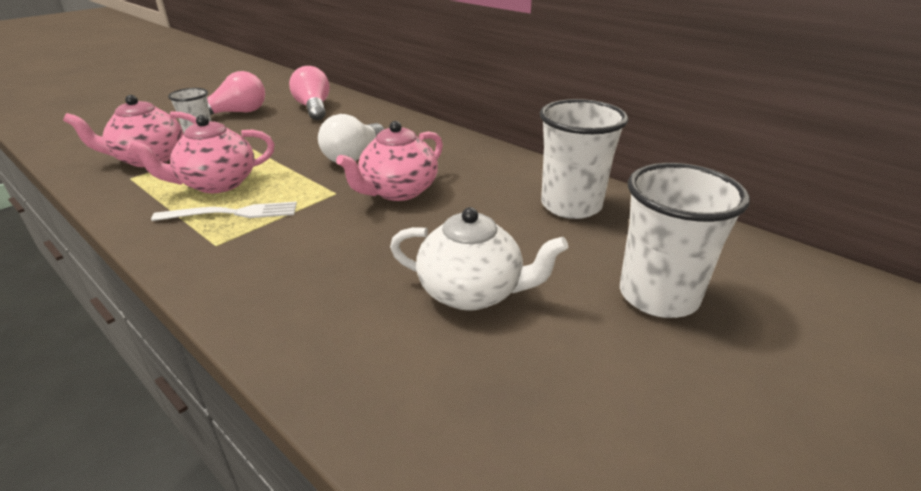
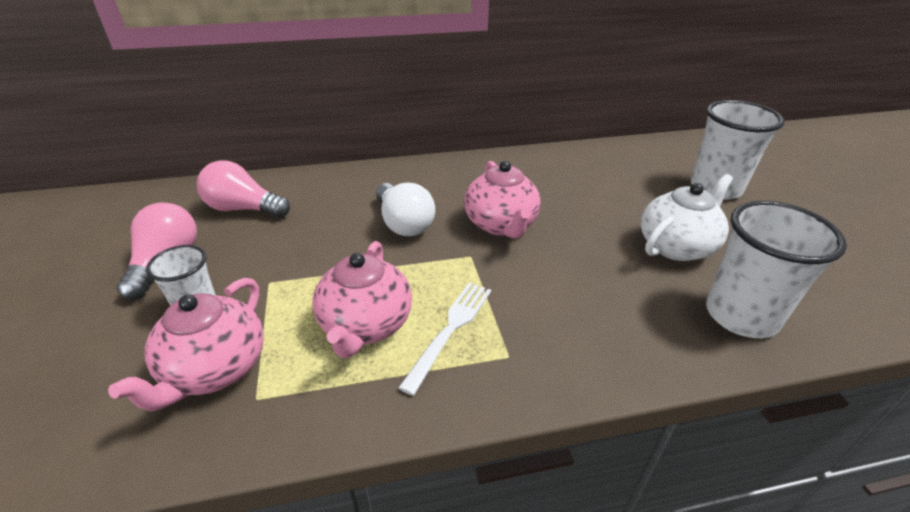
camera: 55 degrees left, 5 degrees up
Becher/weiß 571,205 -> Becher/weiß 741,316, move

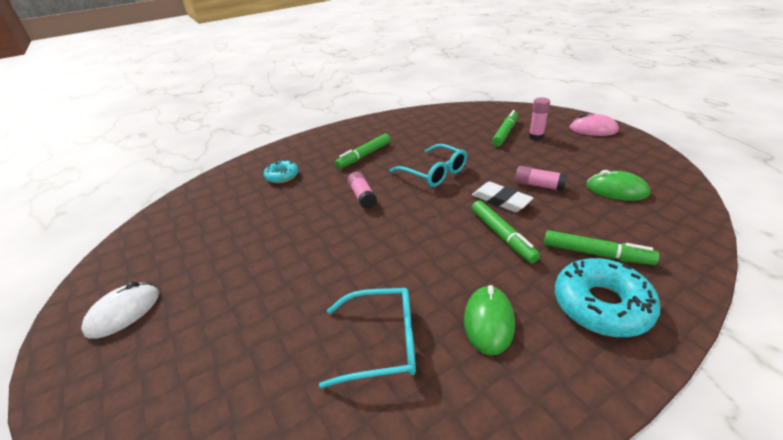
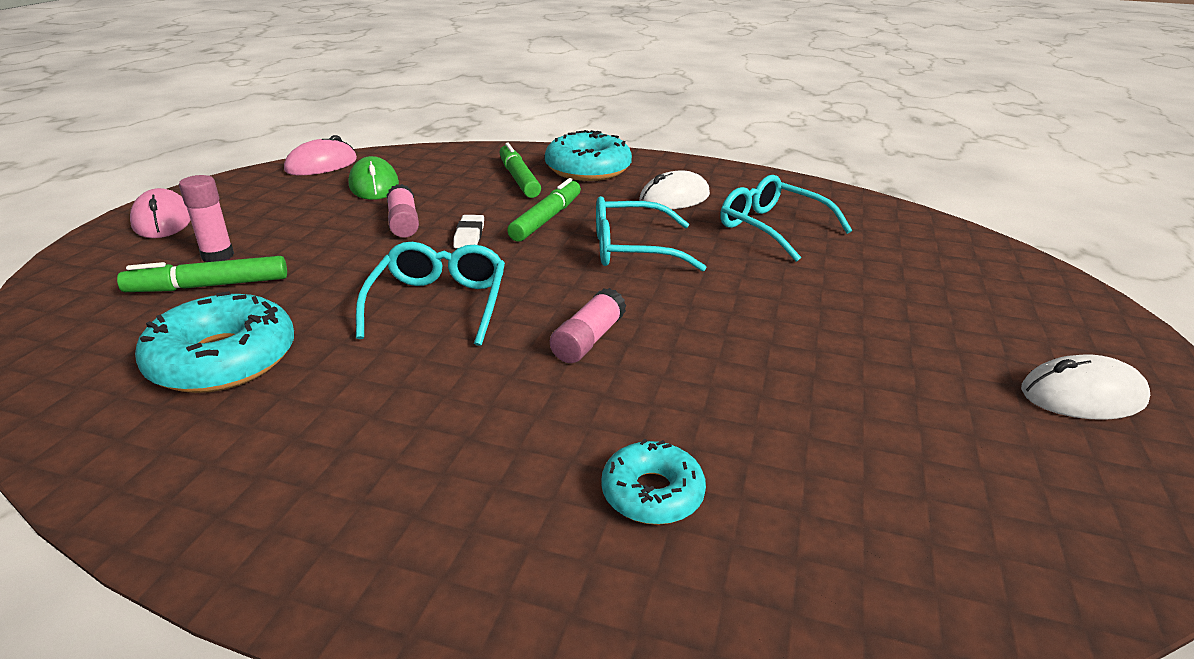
camera: 135 degrees left, 5 degrees down
none -> Donut/türkis 223,360
none -> Computermaus/rosa 321,165
Radiergummi/weiß 501,200 -> Radiergummi/weiß 469,236, x0.66
none -> Brille/türkis 633,249
Computermaus/grün 488,321 -> Computermaus/weiß 674,198
Filzstift/grün 364,156 -> none

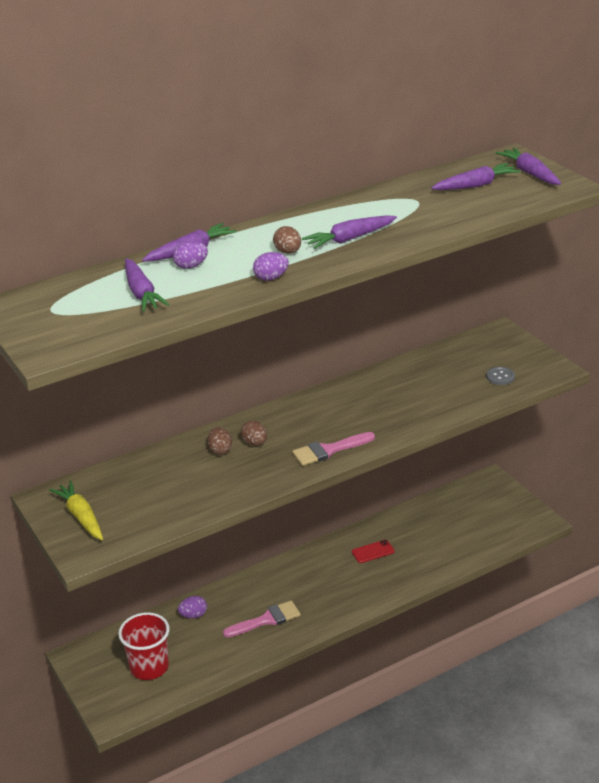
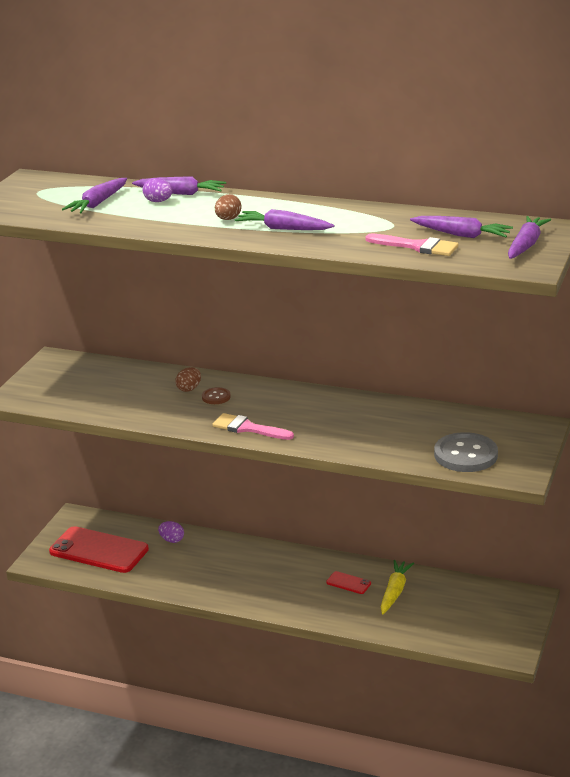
camera: 50 degrees right, 5 degrees down
Becher/rot 149,667 -> Handy/rot 99,550
Ei/braun 255,443 -> Knopf/braun 216,397
Pinsel/rosa 266,620 -> Pinsel/rosa 417,246, move
Karotte/gelb 81,516 -> Karotte/gelb 394,592, move
Knopf/grau 500,377 -> Knopf/grau 465,455, x2.02
Ei/lila 271,278 -> none

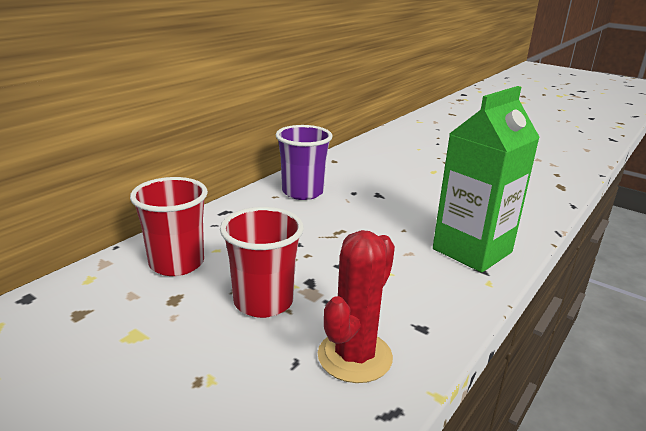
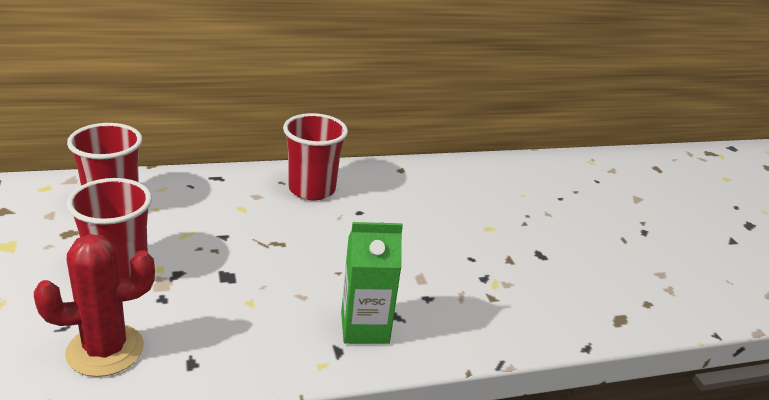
camera: 35 degrees right, 5 degrees up
Becher/lila 302,192 -> Becher/rot 312,189
Getränkekarton/grün 472,251 -> Getränkekarton/grün 365,328, x0.65

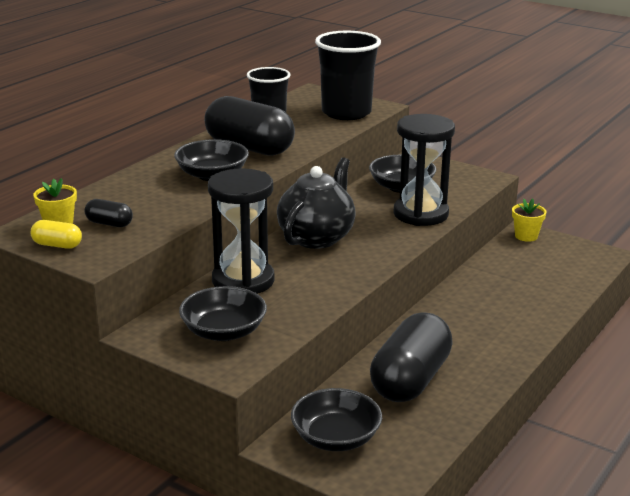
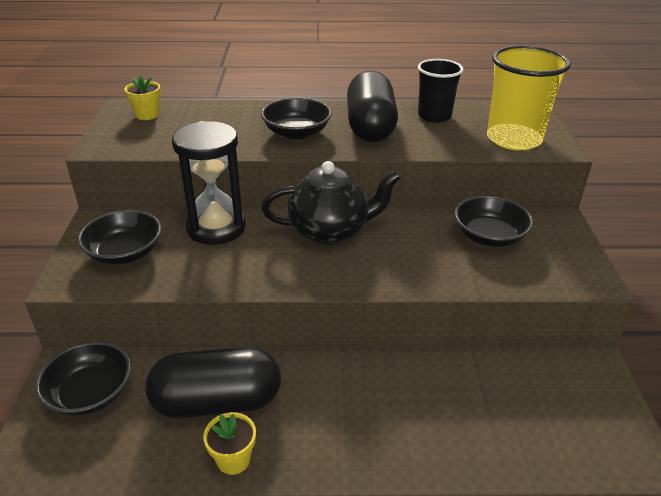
camera: 55 degrees right, 10 degrees up
Blumentopf/gelb 526,236 -> Blumentopf/gelb 233,459, move
Becher/schwarz 346,113 -> Becher/gelb 514,139
Kapsel/gelb 57,245 -> none
Kapsel/schwarz 109,223 -> none
Sanduhr/schwarz 421,214 -> none

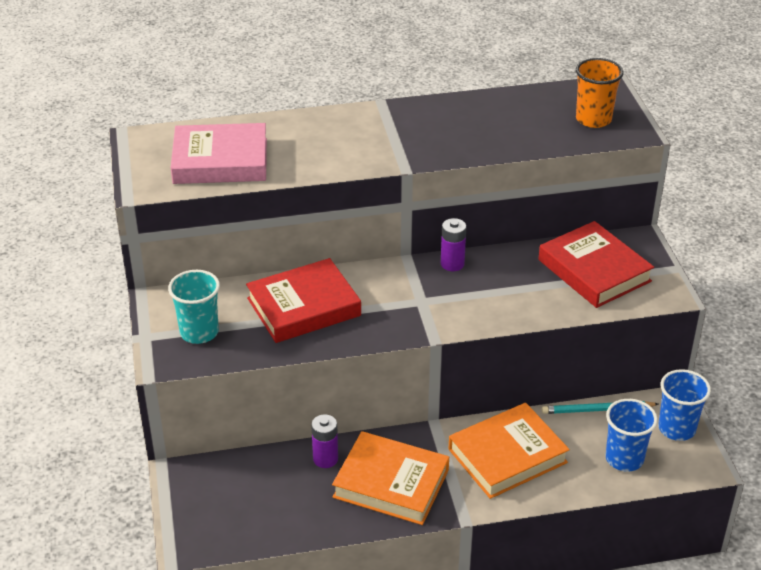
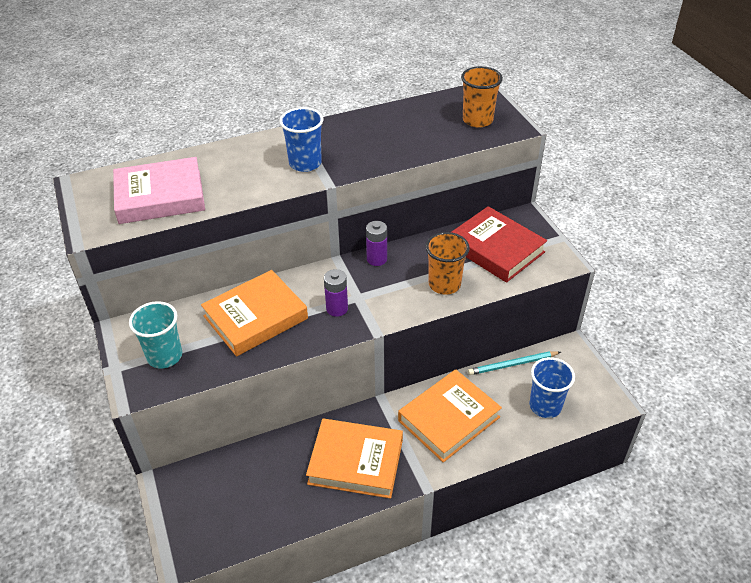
camera: 10 degrees left, 5 degrees up
Buch/rot 304,307 -> Buch/orange 256,317
Becher/blau 676,428 -> Becher/blau 305,163, move
Batterie/lila 325,459 -> Batterie/lila 337,309, move
none -> Becher/orange 444,284

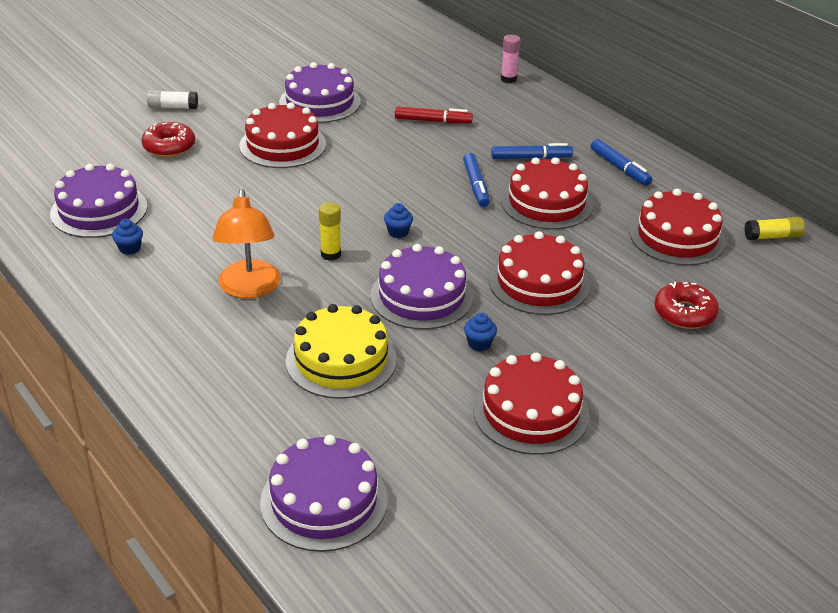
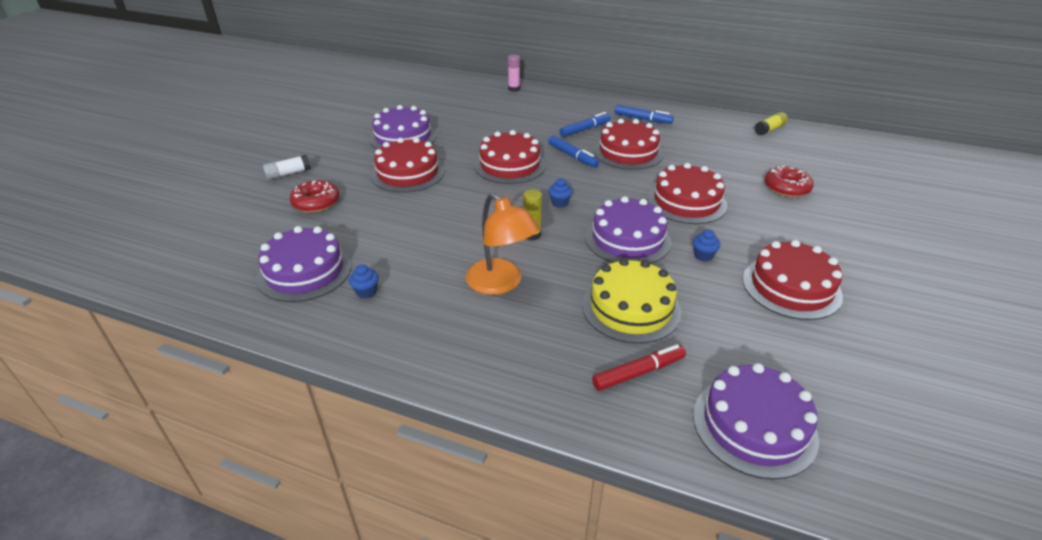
camera: 30 degrees left, 0 degrees up
Kuchen/rot 677,236 -> Kuchen/rot 510,165, move
Filzstift/rot 433,121 -> Filzstift/rot 638,372, move

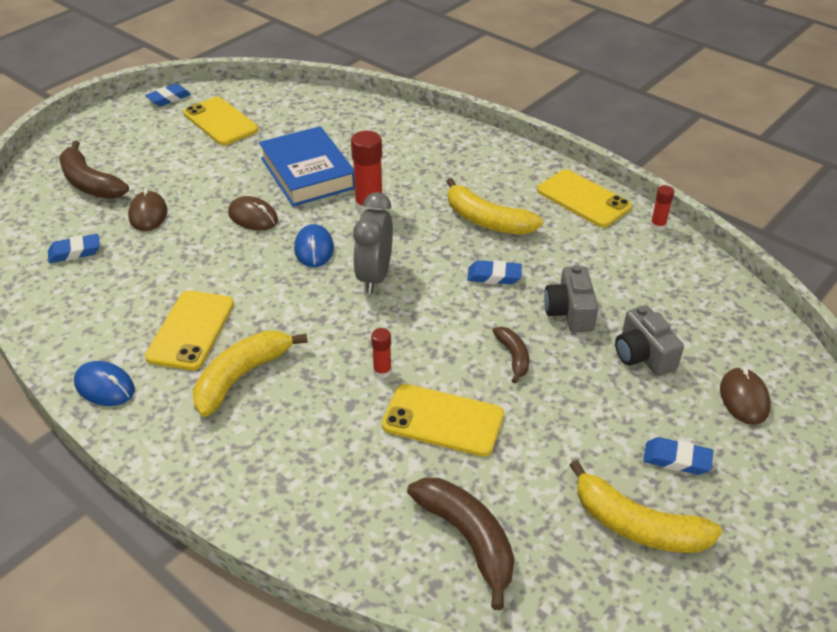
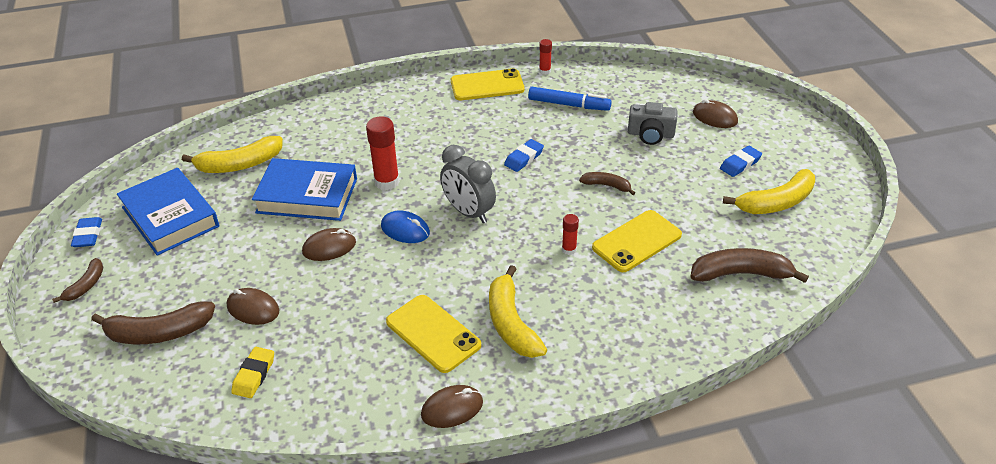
camera: 55 degrees left, 0 degrees up
none -> Banane/braun 86,285
Handy/gelb 220,122 -> Buch/blau 170,217
Banane/gelb 487,220 -> Banane/gelb 239,164, move
Radiergummi/blau 75,252 -> Radiergummi/gelb 254,375
Computermaus/blau 104,386 -> Computermaus/braun 452,408
none -> Filzstift/blau 569,105
Kamera/grau 570,312 -> none

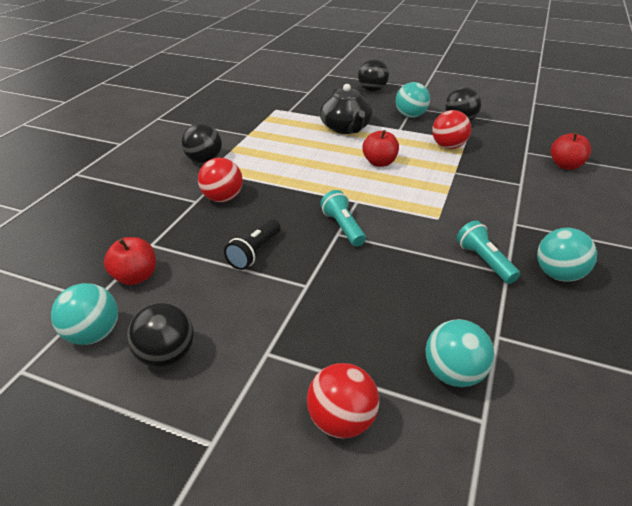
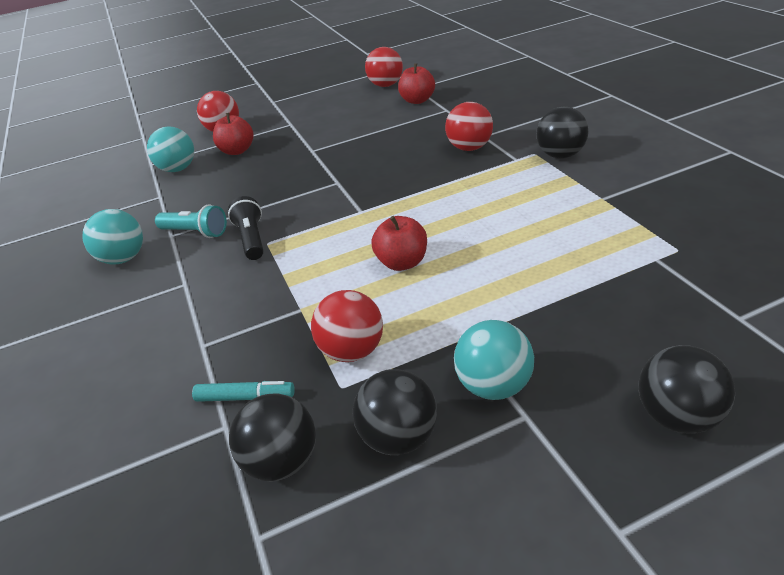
camera: 140 degrees right, 0 degrees up
none -> Filzstift/türkis 245,397
Apfel/rot 565,165 -> Apfel/rot 237,151, move
Taschenlampe/schwarz 254,252 -> Taschenlampe/schwarz 252,239, move
Ball/schwarz 166,355 -> Ball/schwarz 282,461, move
Ball/türkis 93,334 -> Ball/rot 386,85
Teekanne/schwarz 346,128 -> none
Taschenlampe/türkis 343,227 -> none

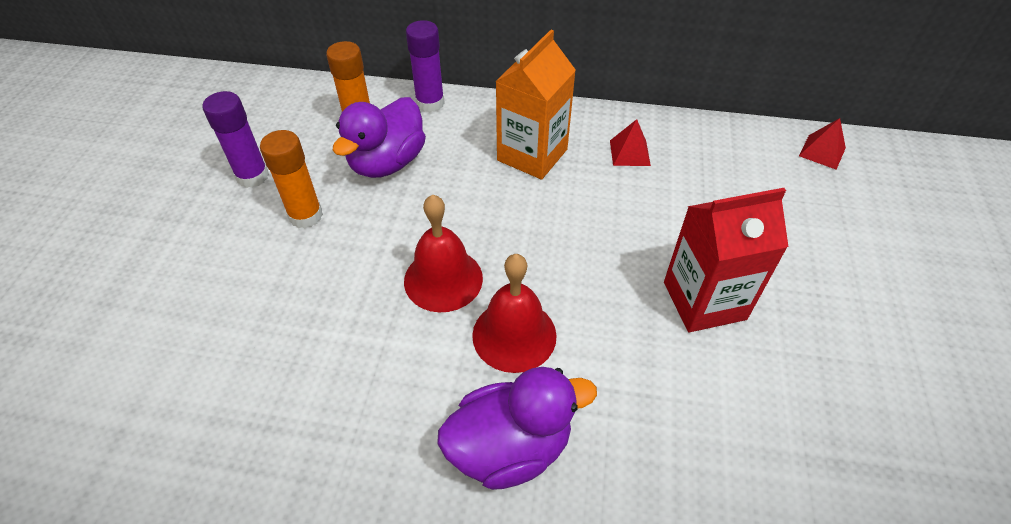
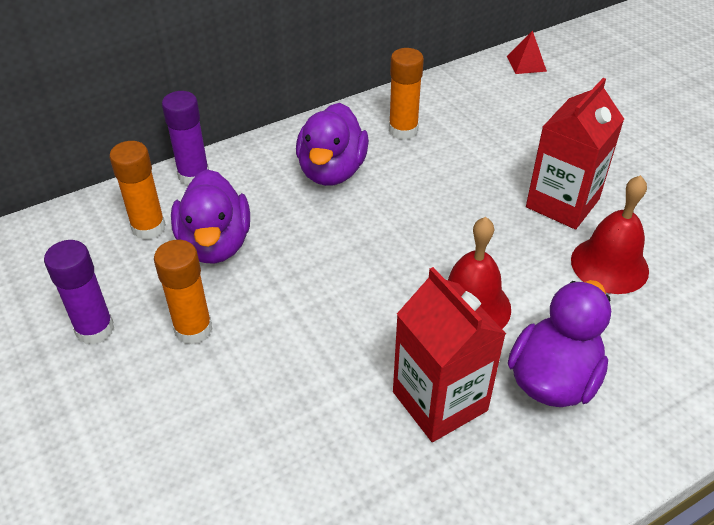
camera: 40 degrees left, 5 degrees down
Getränkekarton/orange 532,155 -> Ente/lila 332,171
Pyramide/rot 629,153 -> Klebestift/orange 403,130
none -> Getränkekarton/rot 439,401
Glocke/rot 443,279 -> Glocke/rot 609,265, move

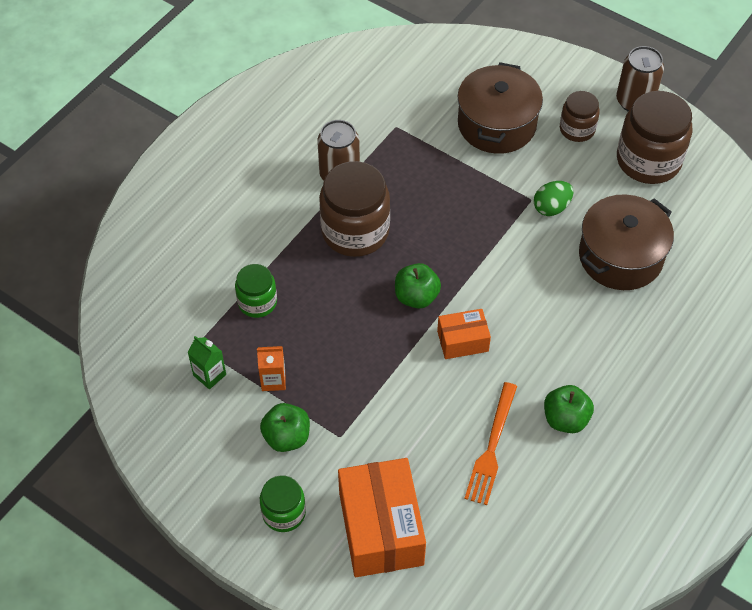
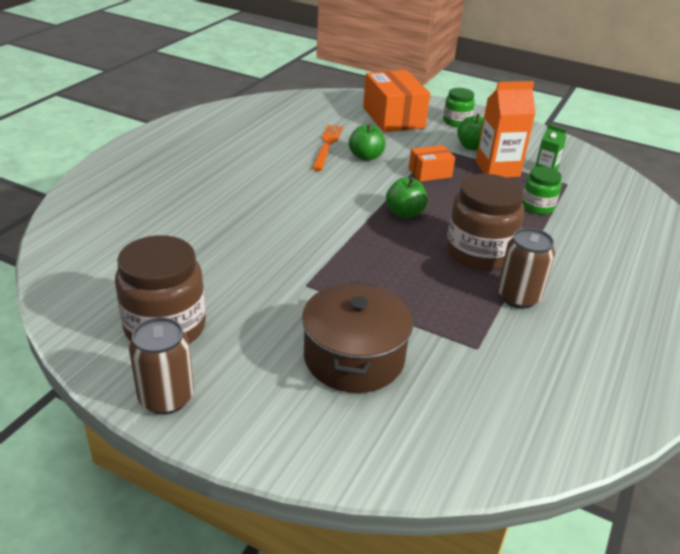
camera: 170 degrees right, 20 degrees down
Apfel/grün 565,419 -> Apfel/grün 366,157, move
Schachtel/orange 462,341 -> Schachtel/orange 430,173, move
Getränkekarton/orange 273,380 -> Getränkekarton/orange 497,169, x1.92
Ei/grün 551,207 -> none
Einmachglas/braun 577,129 -> none
Kochtopf/braun 620,256 -> none

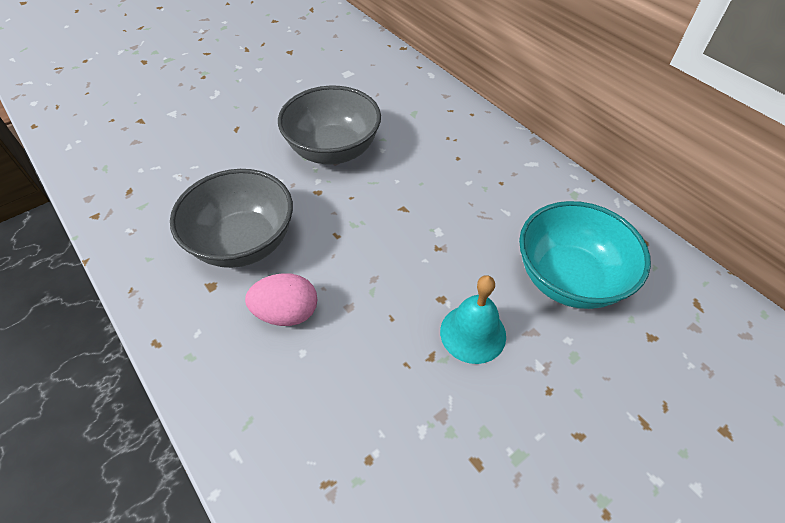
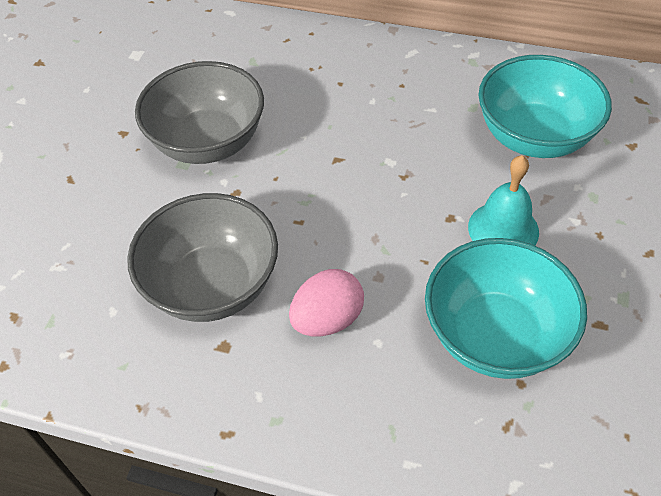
camera: 35 degrees left, 0 degrees up
none -> Schüssel/türkis 495,335

